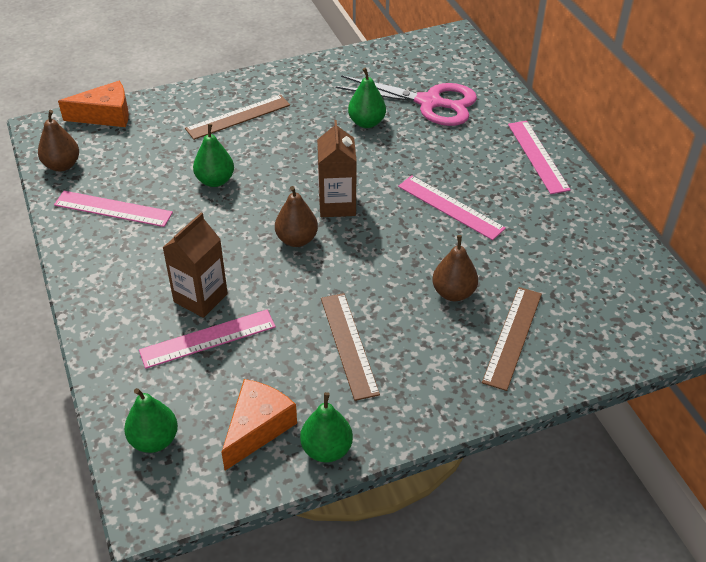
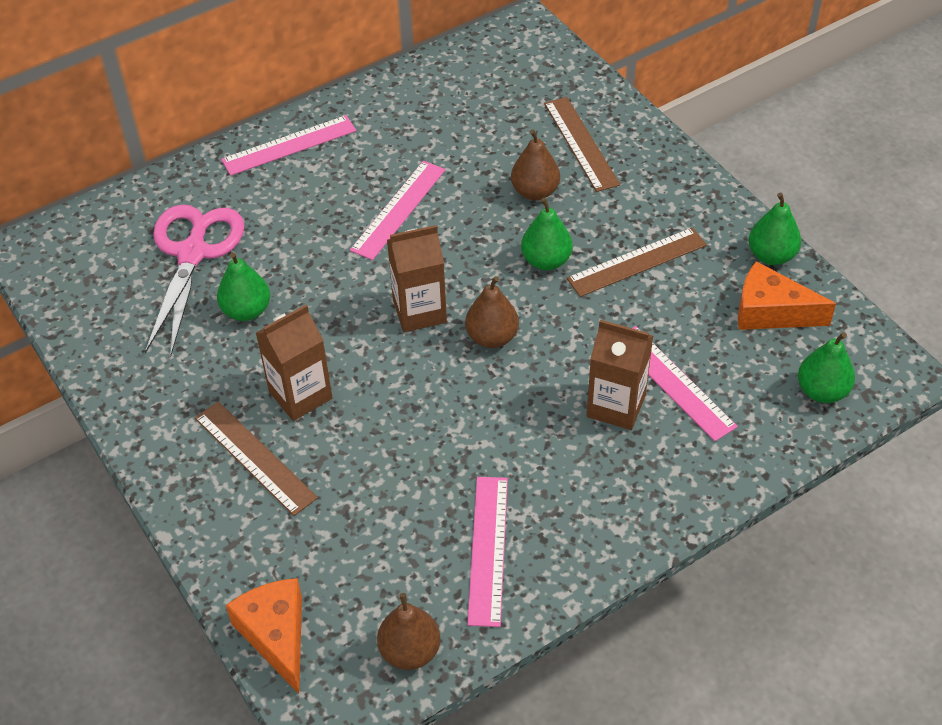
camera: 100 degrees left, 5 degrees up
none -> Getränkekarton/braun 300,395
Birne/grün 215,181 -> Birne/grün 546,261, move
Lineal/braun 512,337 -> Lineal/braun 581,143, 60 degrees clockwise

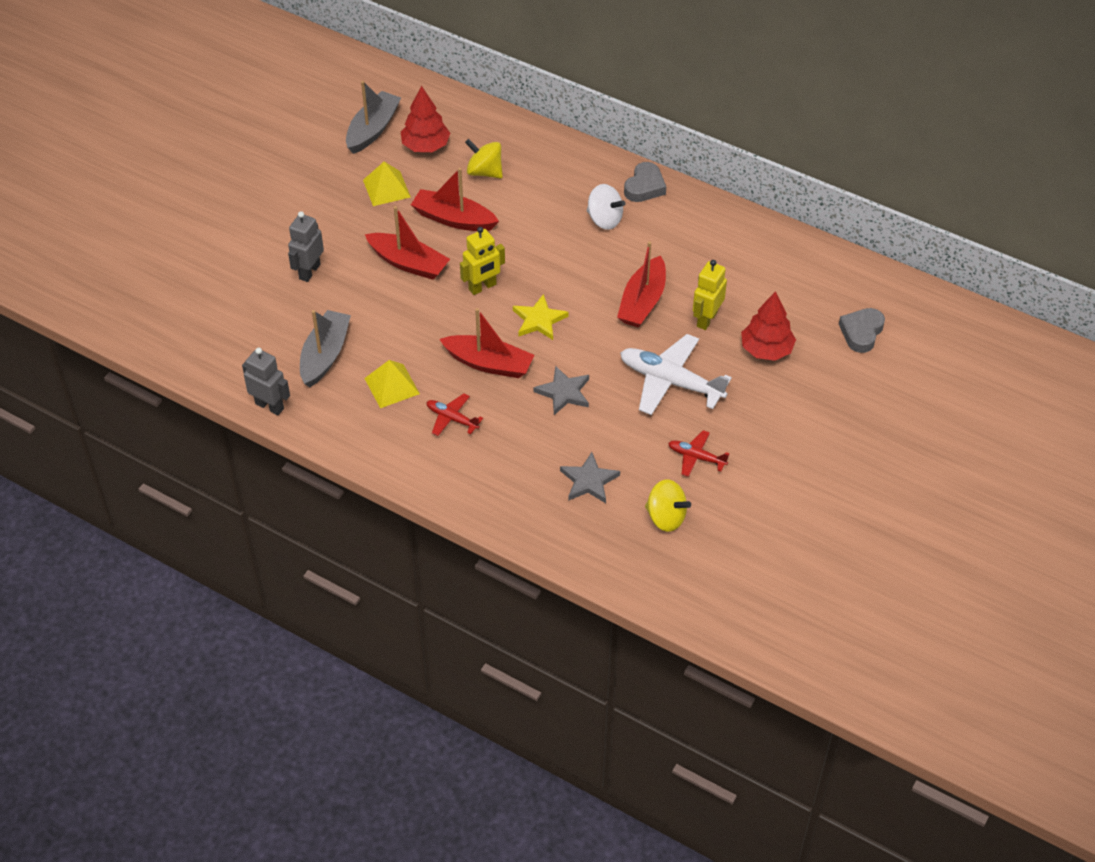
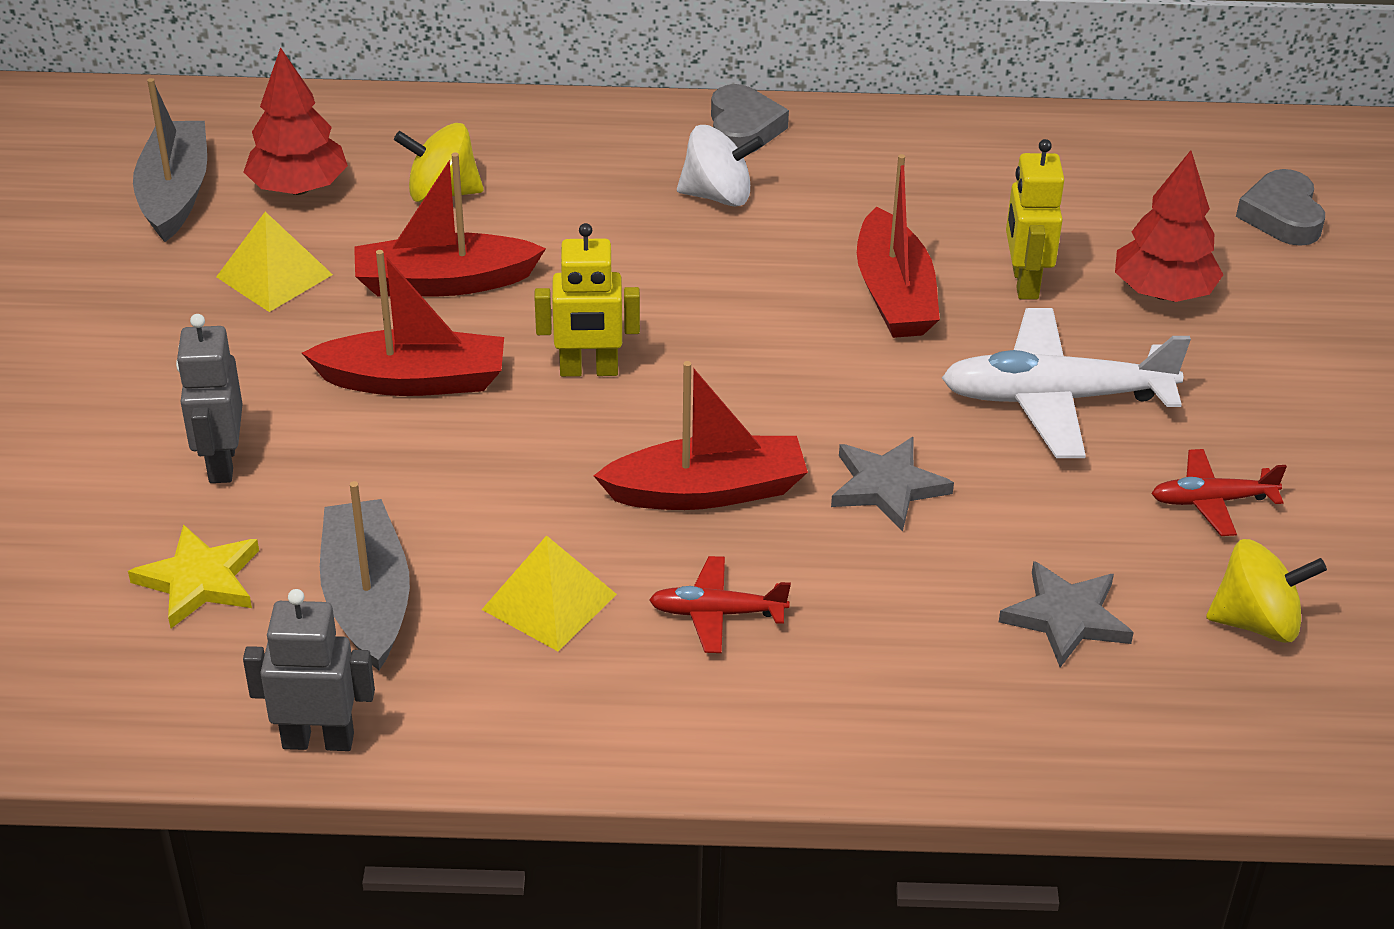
camera: 30 degrees left, 10 degrees down
Stern/gelb 539,320 -> Stern/gelb 199,580, move
Roboter/gelb 482,287 -> Roboter/gelb 589,370, 60 degrees clockwise

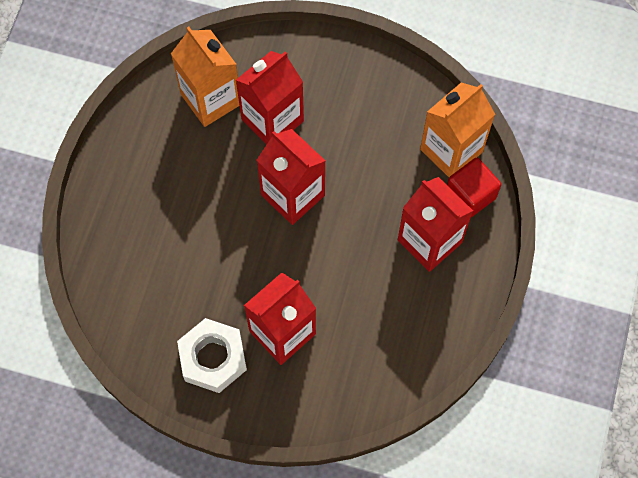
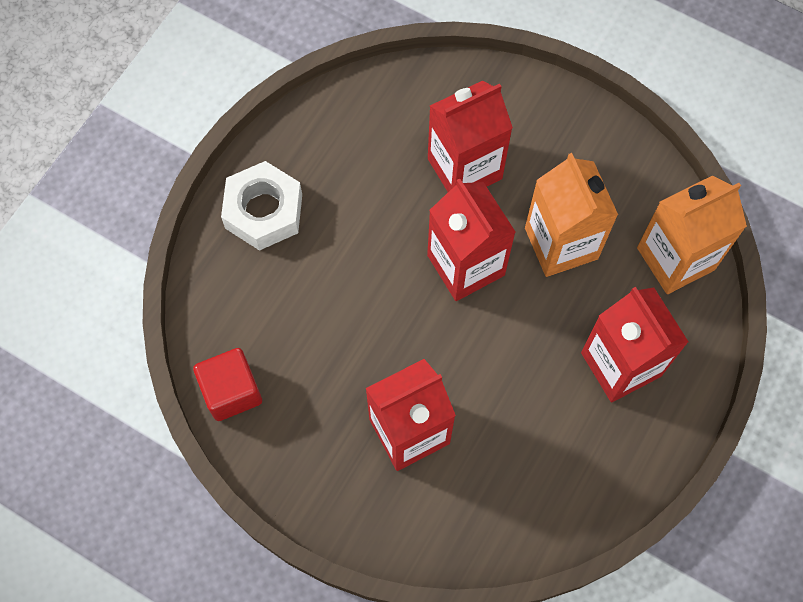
camera: 15 degrees right, 0 degrees up
Kubus/rot 470,195 -> Kubus/rot 231,391, move
Sechskantmutter/weiß 213,358 -> Sechskantmutter/weiß 264,211, move
Getränkekarton/orange 211,99 -> Getränkekarton/orange 561,243, move

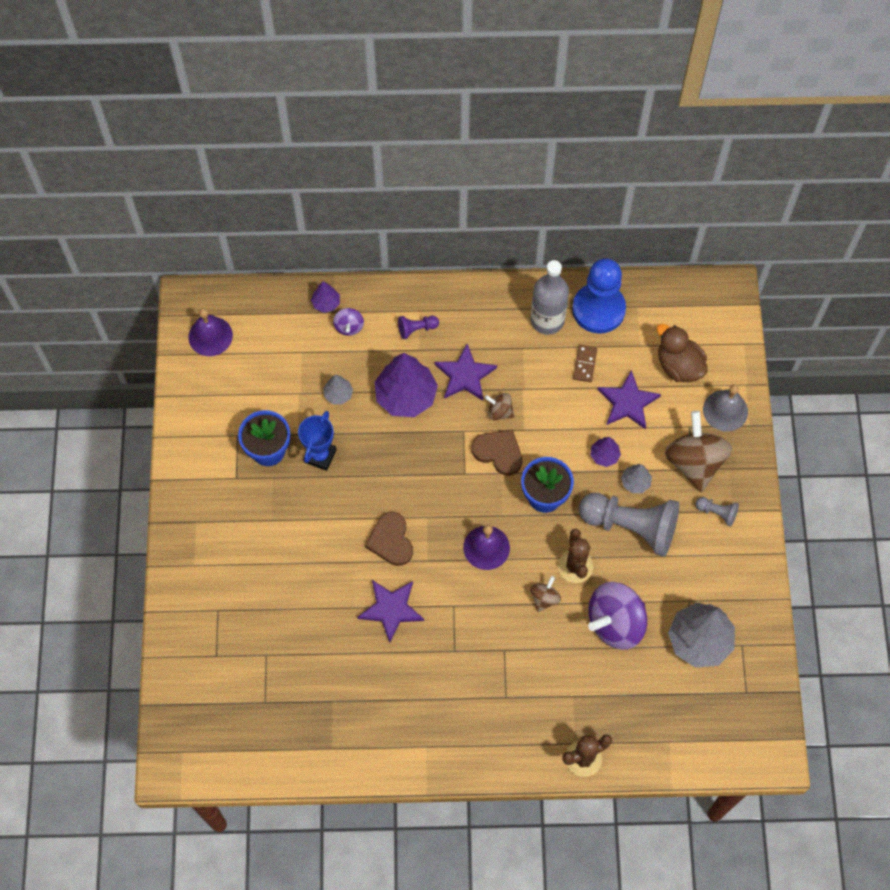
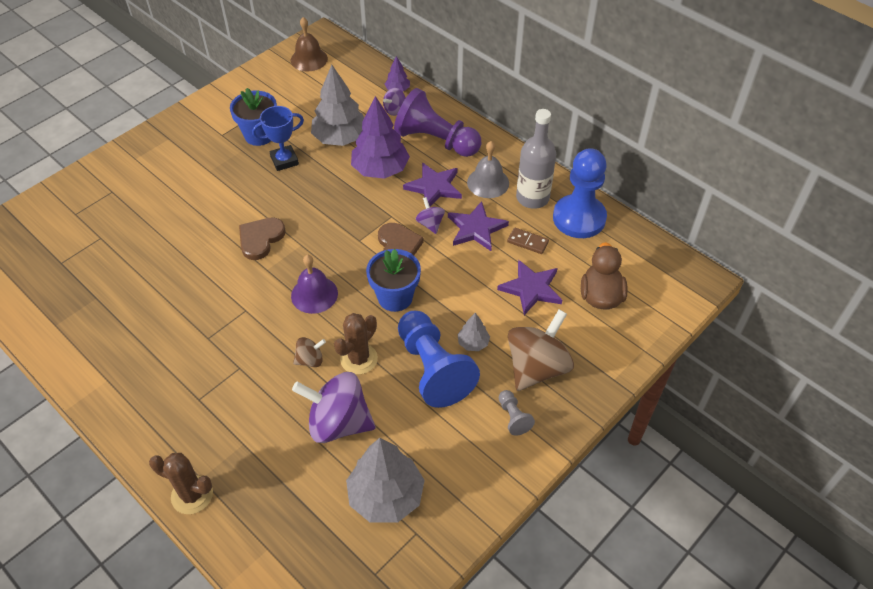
camera: 45 degrees right, 15 degrees down
Glocke/lila 210,336 -> Glocke/braun 309,59
Baum/grau 338,394 -> Baum/grau 340,138, x2.10
Bauer/lila 416,329 -> Bauer/lila 436,140, x2.30
Bauer/grau 631,526 -> Bauer/blau 433,369
Kreisel/braun 499,411 -> Kreisel/lila 430,224
Stern/lila 391,609 -> Stern/lila 476,228, move
Glocke/grau 725,410 -> Glocke/grau 488,182, move
Dominostein/braun 585,364 -> Dominostein/braun 527,242, 60 degrees clockwise
Baum/lila 604,455 -> none

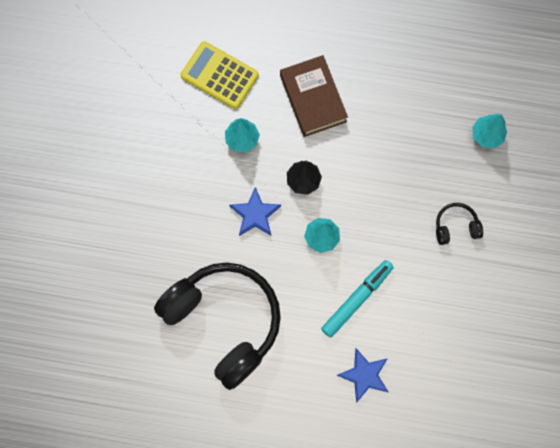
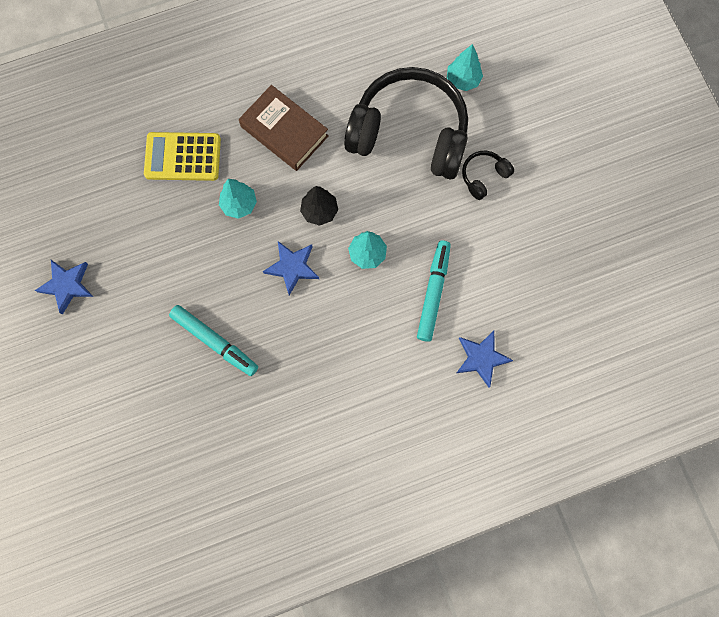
camera: 30 degrees left, 0 degrees up
none -> Stern/blau 67,285
none -> Filzstift/türkis 215,341
Kopfhörer/schwarz 224,321 -> Kopfhörer/schwarz 409,133, move

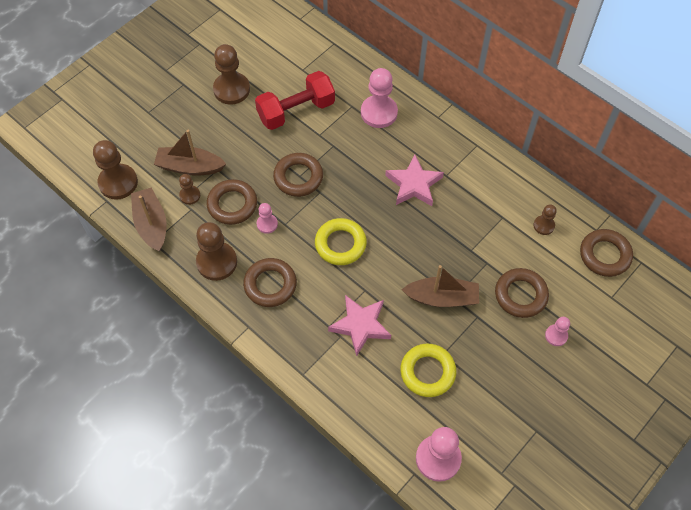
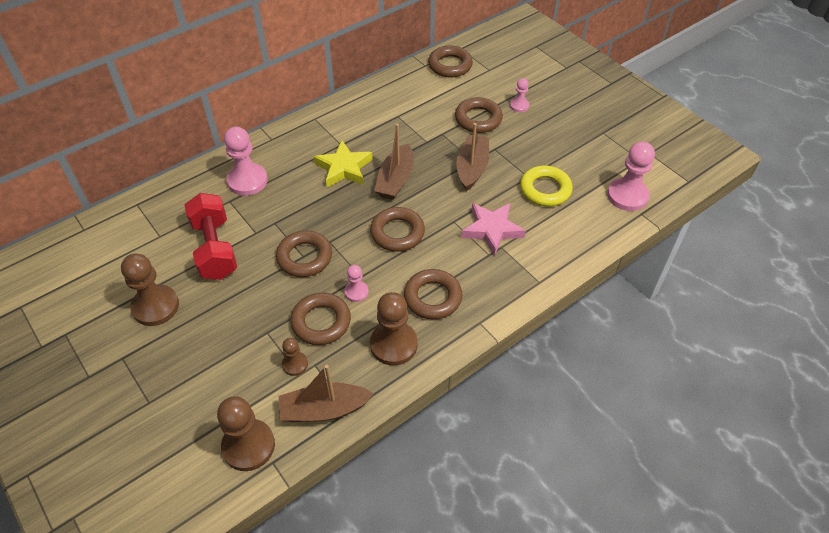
camera: 80 degrees left, 10 degrees down
Stern/rosa 414,184 -> Stern/gelb 344,168
Ring/gelb 340,244 -> Ring/braun 397,233
Boot/braun 190,167 -> Boot/braun 395,180, move
Bauer/braun 543,225 -> none

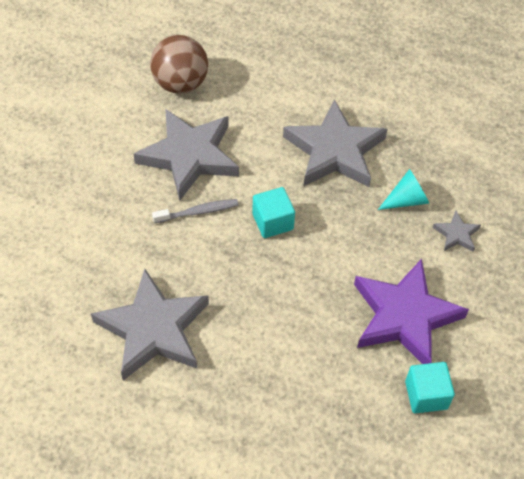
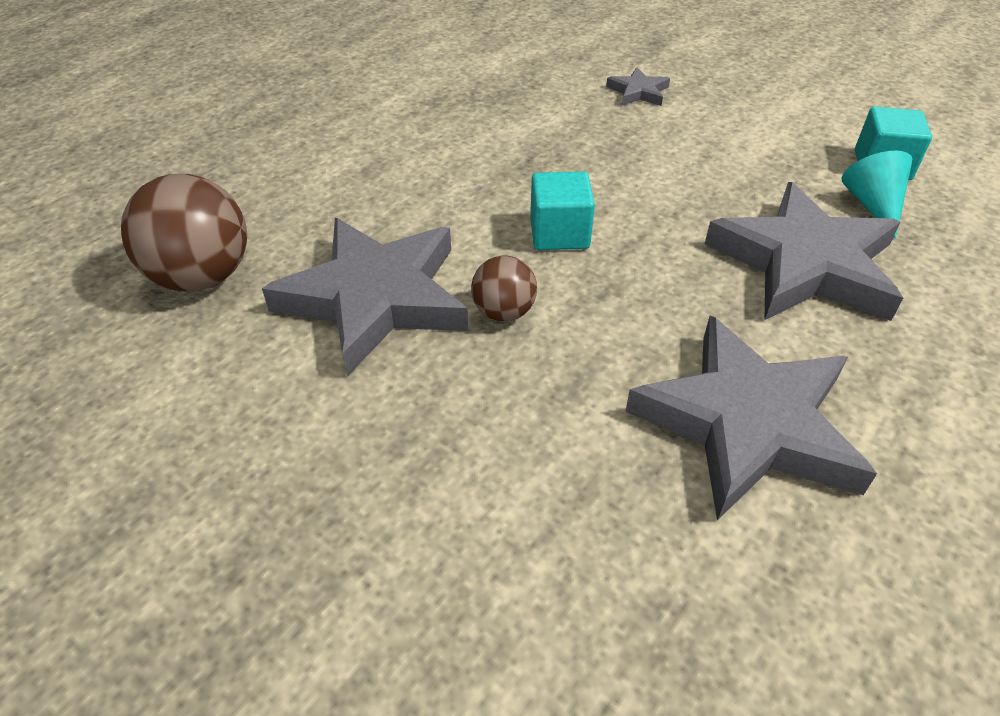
camera: 70 degrees left, 10 degrees down
Zahnbürste/grau 198,212 -> Ball/braun 504,312
Stern/grau 335,151 -> Stern/grau 804,263, move
Kegel/türkis 406,200 -> Kegel/türkis 873,205, move
Stern/lila 404,316 -> none

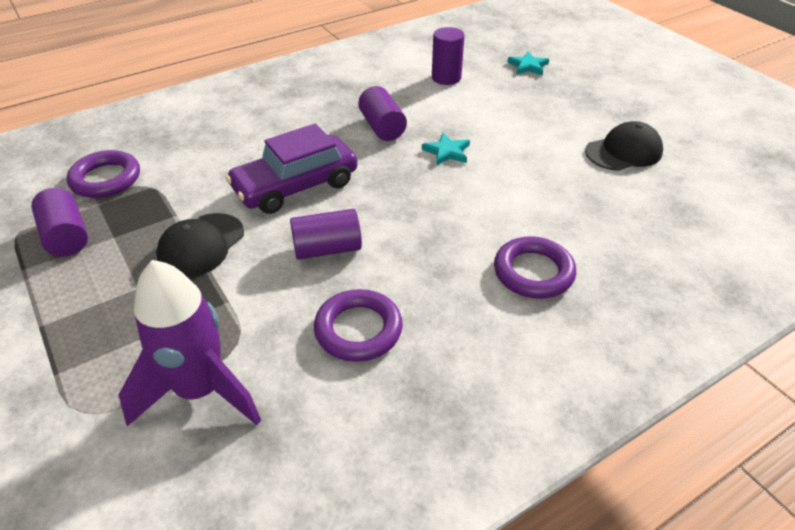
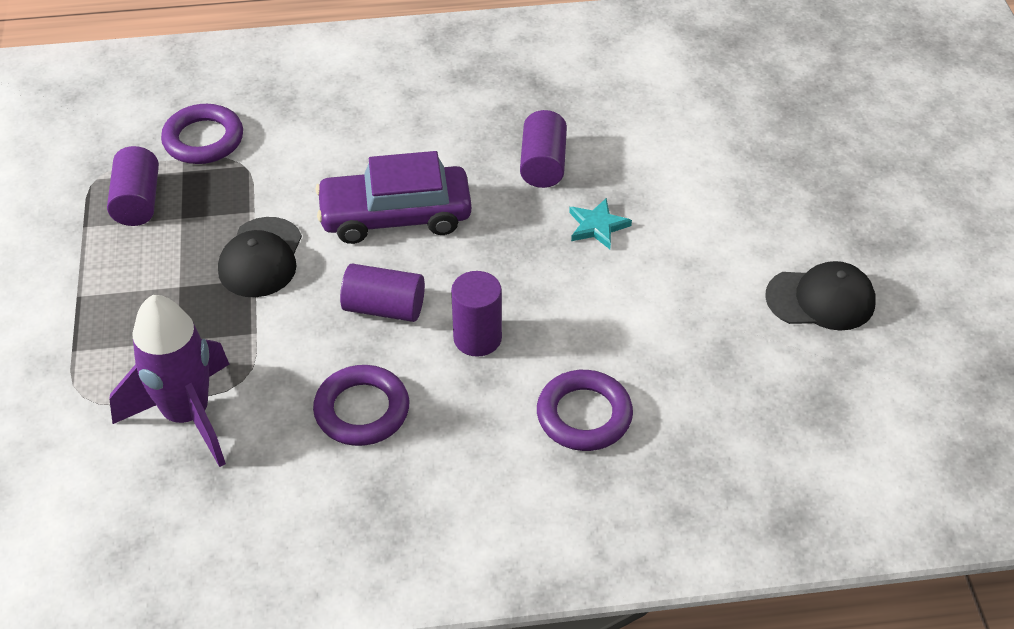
camera: 25 degrees right, 5 degrees up
Kappe/schwarz 201,245 -> Kappe/schwarz 261,258, 45 degrees counterclockwise
Vollzylinder/lila 446,78 -> Vollzylinder/lila 477,338, move
Stern/türkis 528,66 -> none

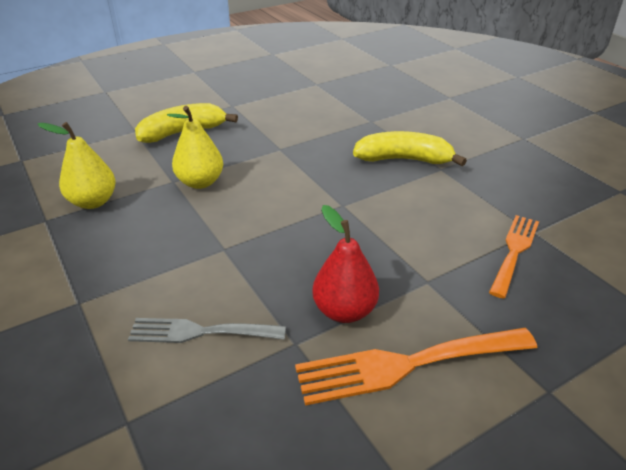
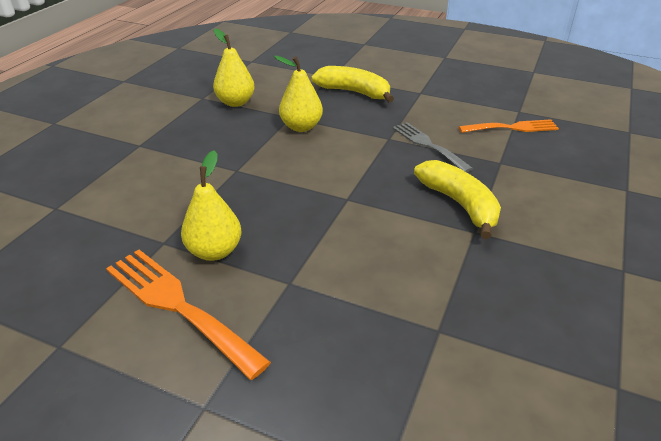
camera: 55 degrees right, 0 degrees up
Birne/rot 344,311 -> Birne/gelb 214,251
Gabel/grau 199,332 -> Gabel/grau 428,145, move
Gabel/orange 514,251 -> Gabel/orange 513,128, move

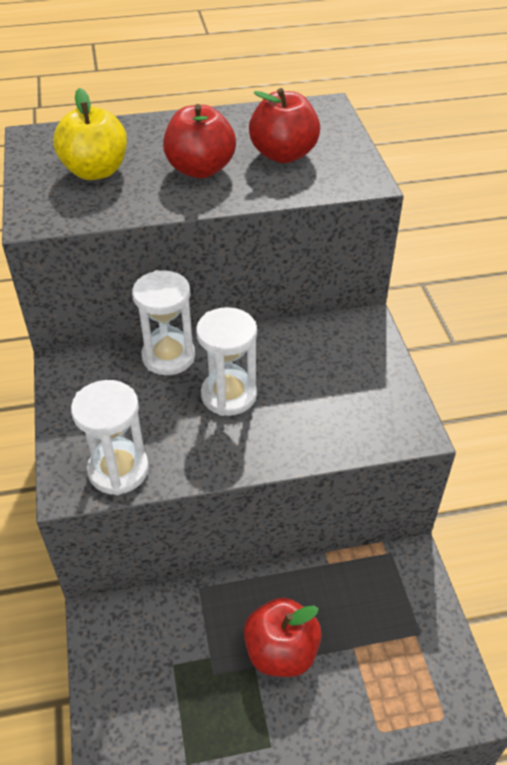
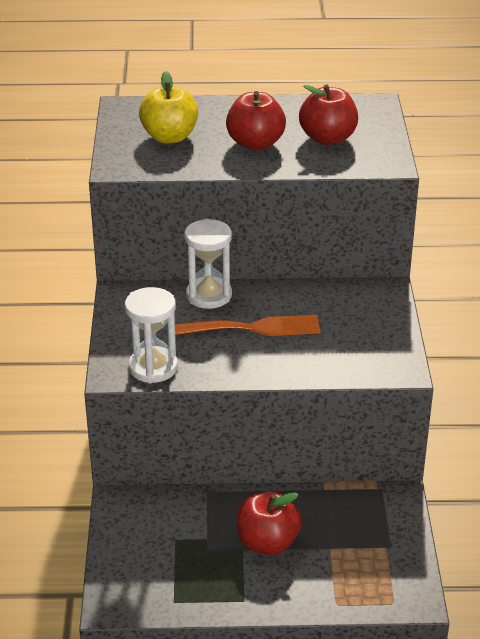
camera: 10 degrees right, 10 degrees down
Sanduhr/weiß 229,395 -> Gabel/orange 253,328

